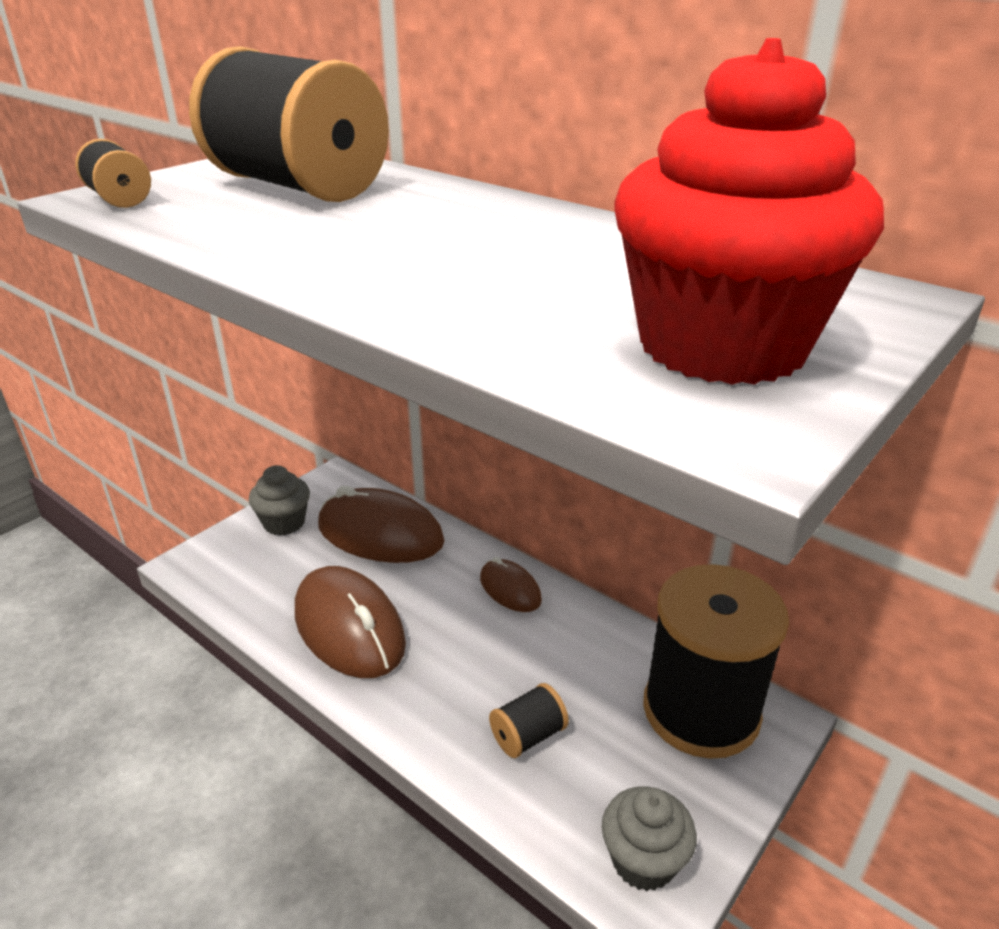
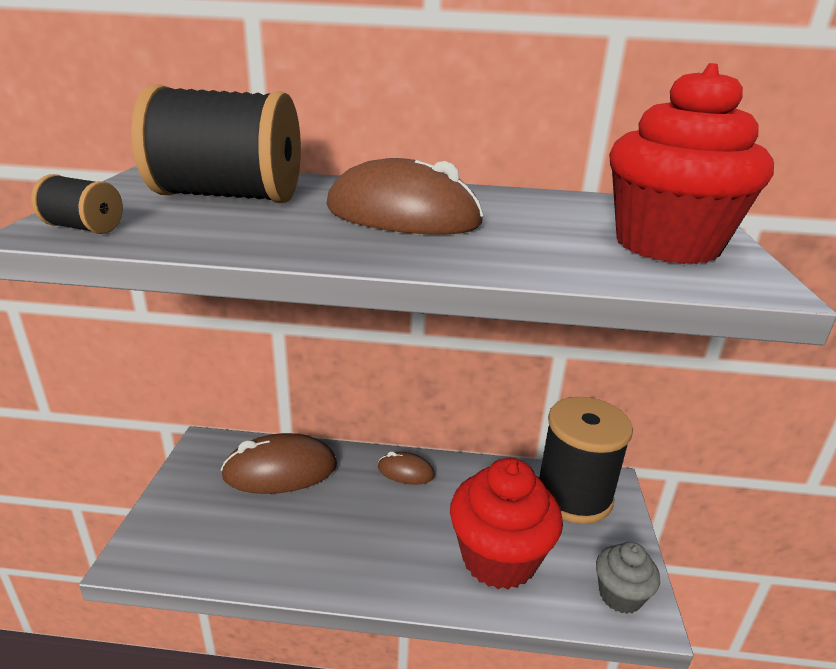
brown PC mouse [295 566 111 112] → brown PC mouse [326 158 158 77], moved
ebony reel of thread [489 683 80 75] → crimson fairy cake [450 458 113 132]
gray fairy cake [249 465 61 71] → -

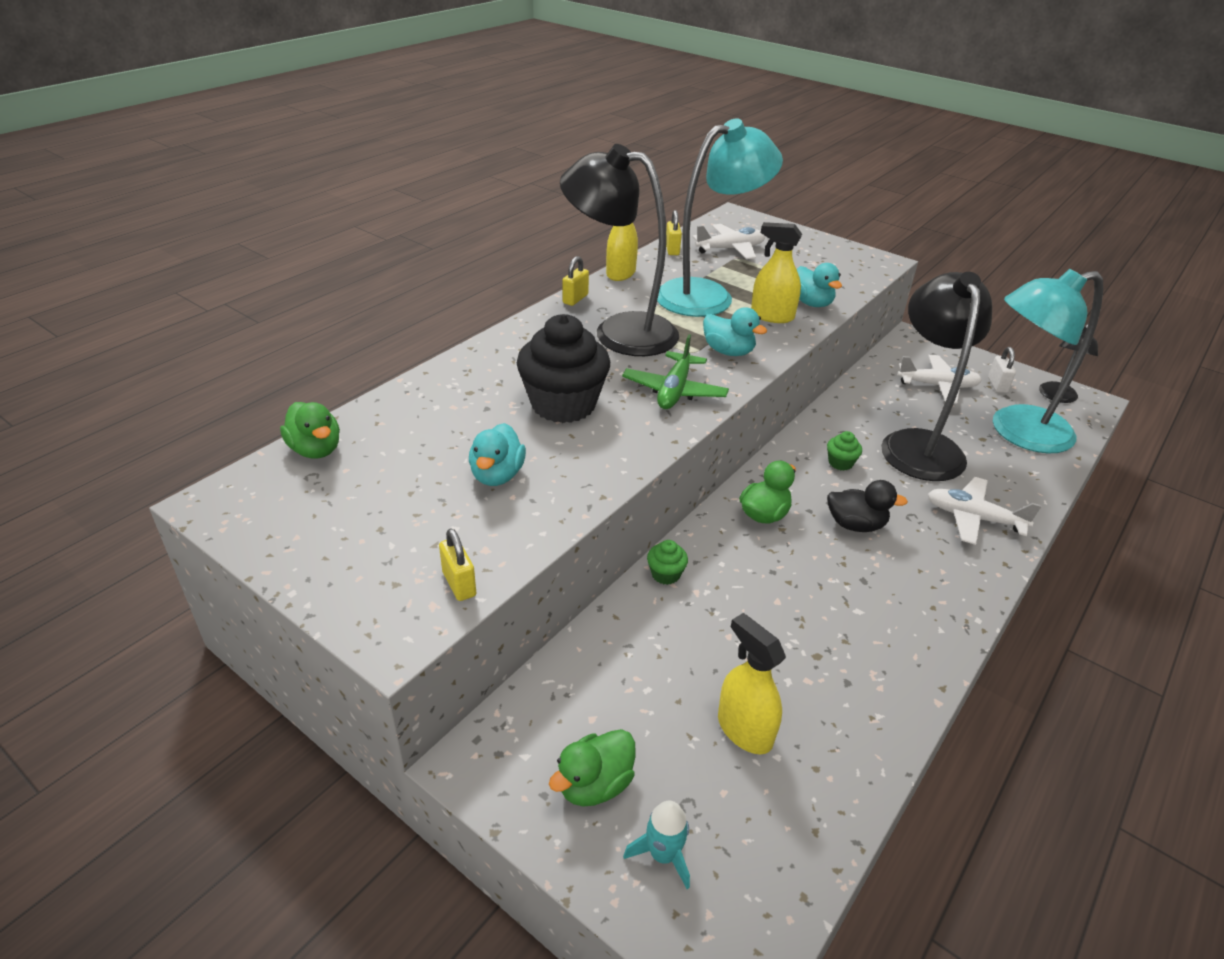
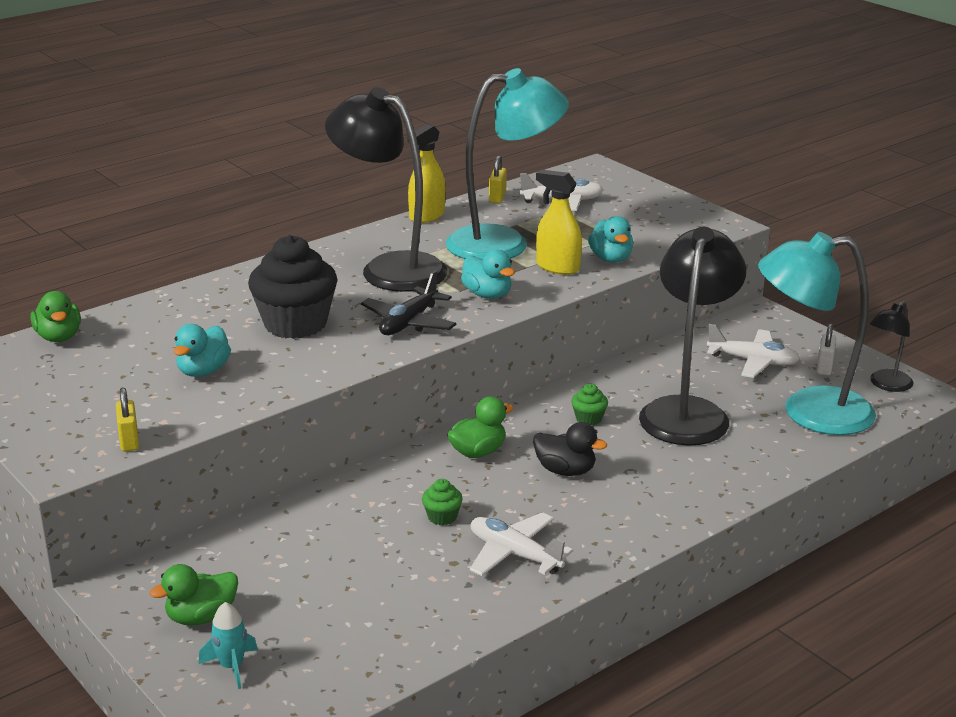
emerald aeroplane [622 334 107 75] → ebony aeroplane [361 271 95 64]
emerald fairy cake [647 540 41 45] → emerald fairy cake [422 479 41 46], moved
snow-white aeroplane [928 477 113 68] → snow-white aeroplane [470 512 103 64], moved
bright yellow lock [562 256 27 50] → -
bright yellow spray cleaner [718 613 68 141] → -

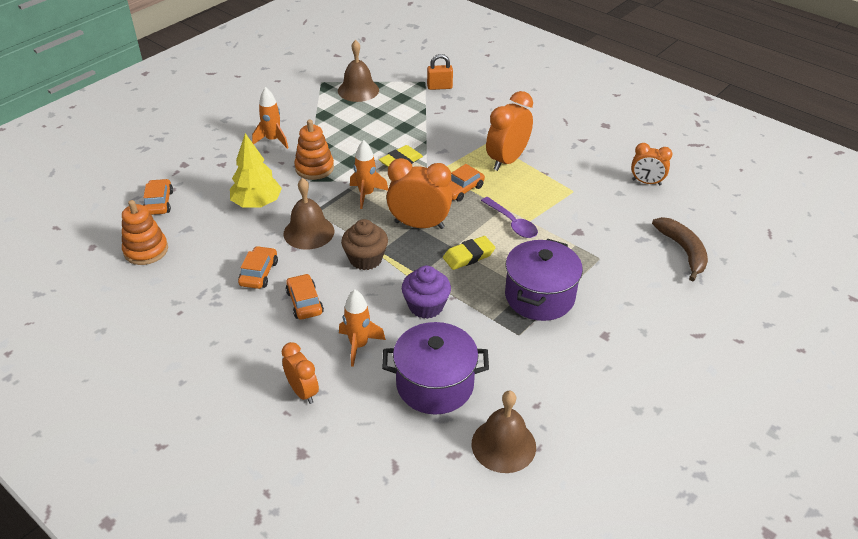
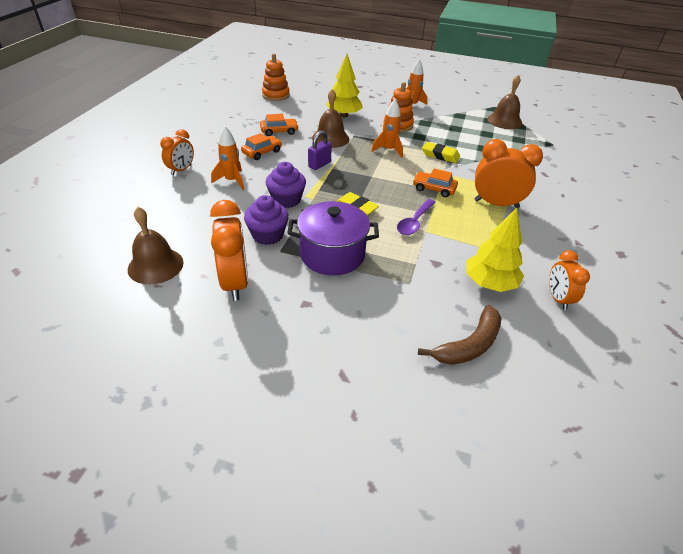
bright orange clock [386 158 66 71] → bright orange clock [210 200 38 101], moved
- → violet fairy cake [244 195 45 50]
brown fairy cake [341 219 47 51] → violet lock [308 131 24 39]
- → bright yellow fir tree [466 208 58 84]
bright orange automobile [143 179 30 36] → -
violet cooking pot [382 322 107 93] → -
bright orange lock [427 54 26 36] → -

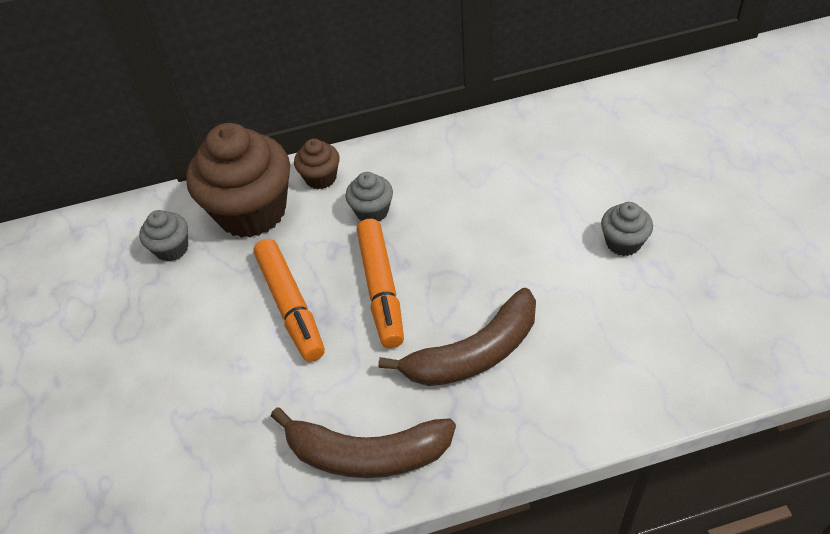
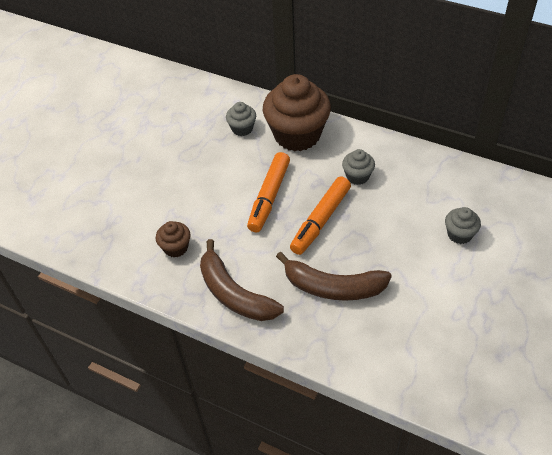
brown fairy cake [294 139 45 50] → brown fairy cake [156 221 35 36], moved
gray fairy cake [601 202 52 54] → gray fairy cake [445 207 36 37], moved

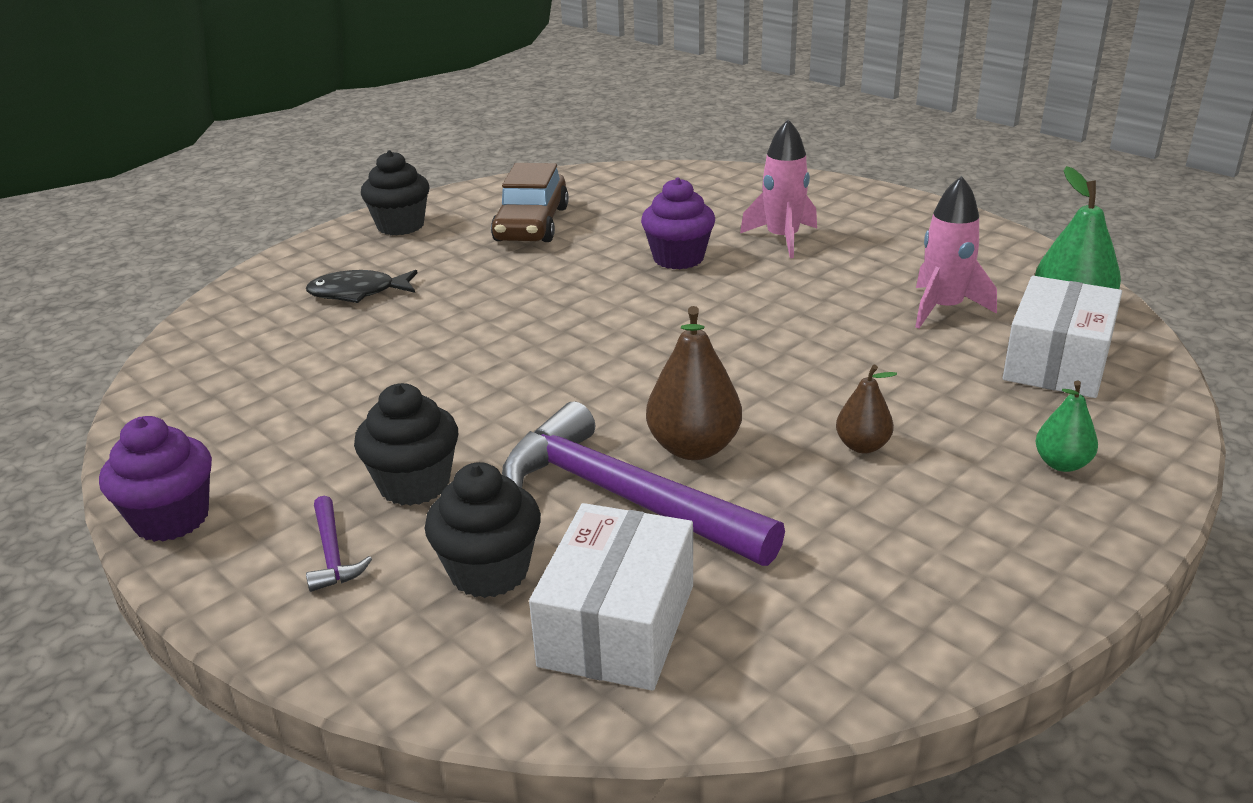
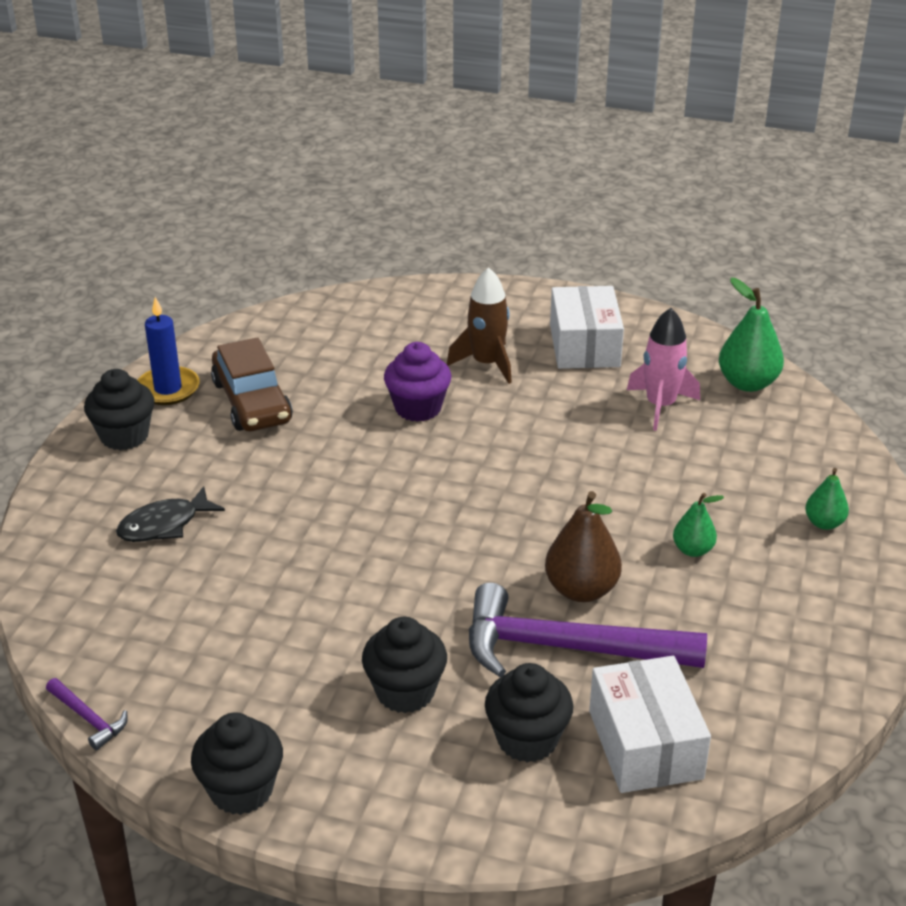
violet carpenter's hammer [306 496 66 96] → violet carpenter's hammer [46 678 82 72], moved
- → cobalt wax candle [138 297 62 108]
violet fairy cake [99 416 113 126] → ebony fairy cake [191 712 92 103]
rose-pink toy rocket [740 119 77 139] → brown toy rocket [447 267 65 117]
snow-white parcel [1003 276 119 122] → snow-white parcel [550 286 74 83], moved
brown pear fruit [836 364 61 89] → emerald pear fruit [673 493 51 64]

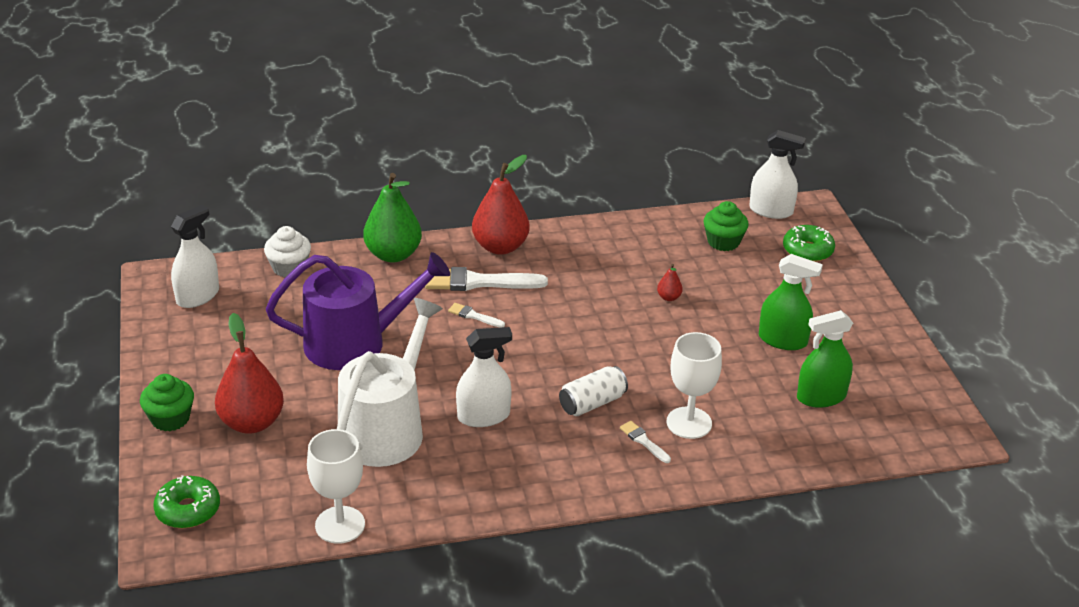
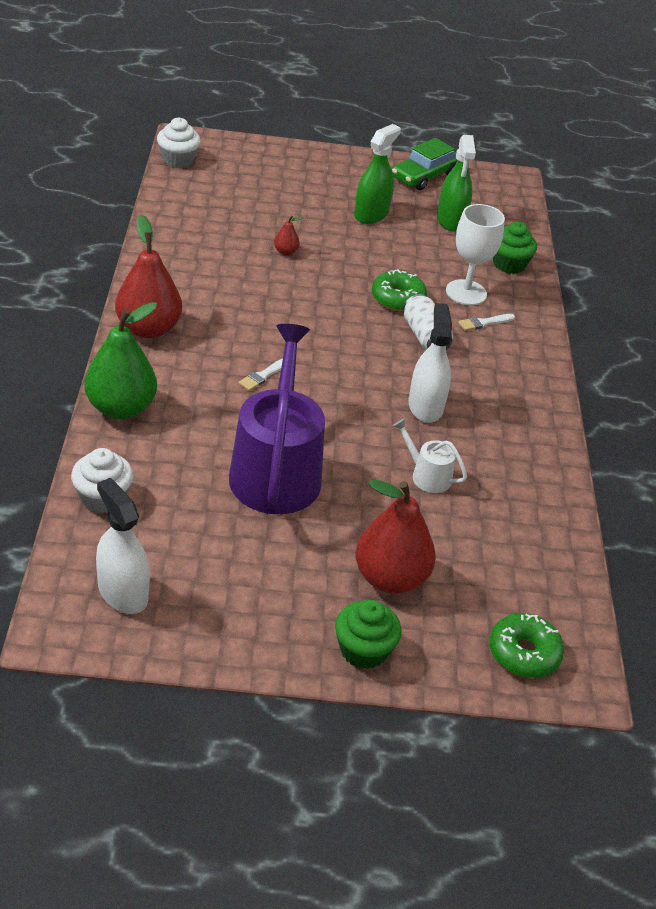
snow-white spray cleaner [749 130 57 89] → snow-white fairy cake [157 118 44 50]
emerald glazed donut [783 225 52 37] → emerald glazed donut [372 269 55 42], moved
- → emerald automobile [392 138 66 52]
snow-white watering can [337 298 106 169] → snow-white watering can [393 418 74 75], x0.44
emerald fairy cake [704 201 44 50] → emerald fairy cake [493 222 44 52], moved
snow-white chalice [307 429 58 115] → -
snow-white paintbrush [425 267 123 24] → -

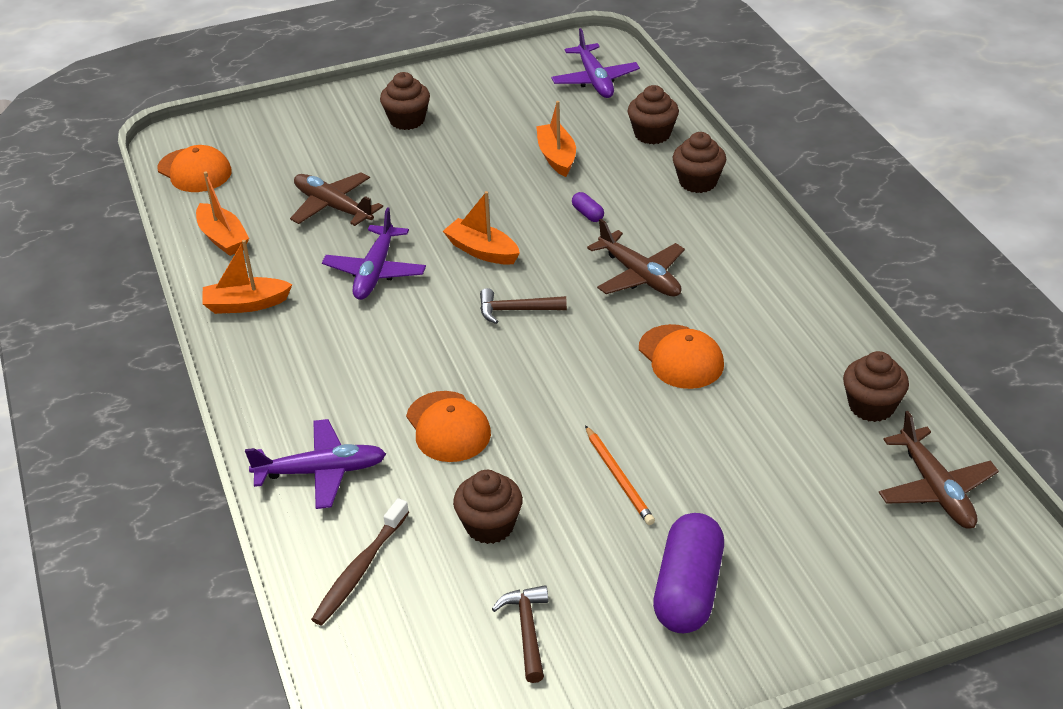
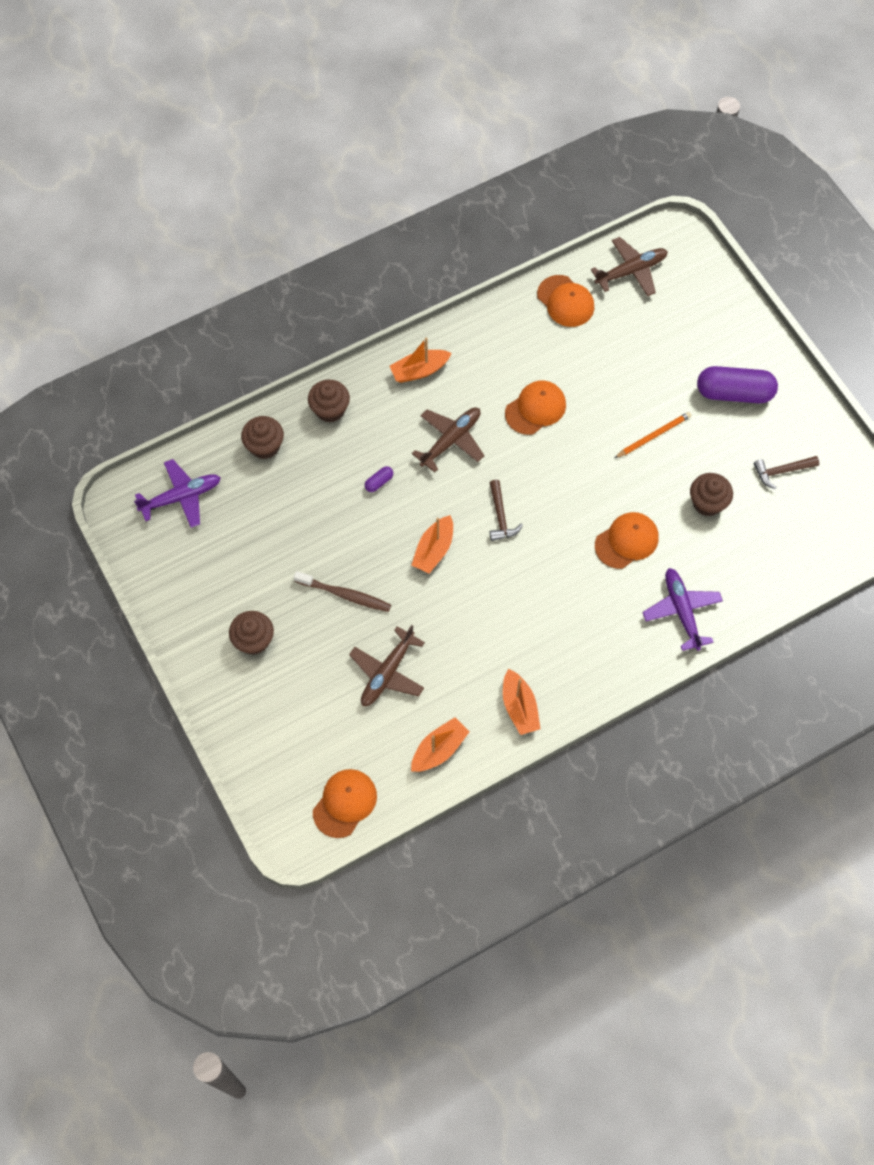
brown dental brush [311 498 98 127] → brown dental brush [294 571 97 41], moved
bright orange boat [536 101 40 76] → bright orange boat [390 337 62 46], moved
brown fairy cake [843 351 66 71] → bright orange cap [537 275 57 52]
violet aeroplane [322 207 104 93] → -

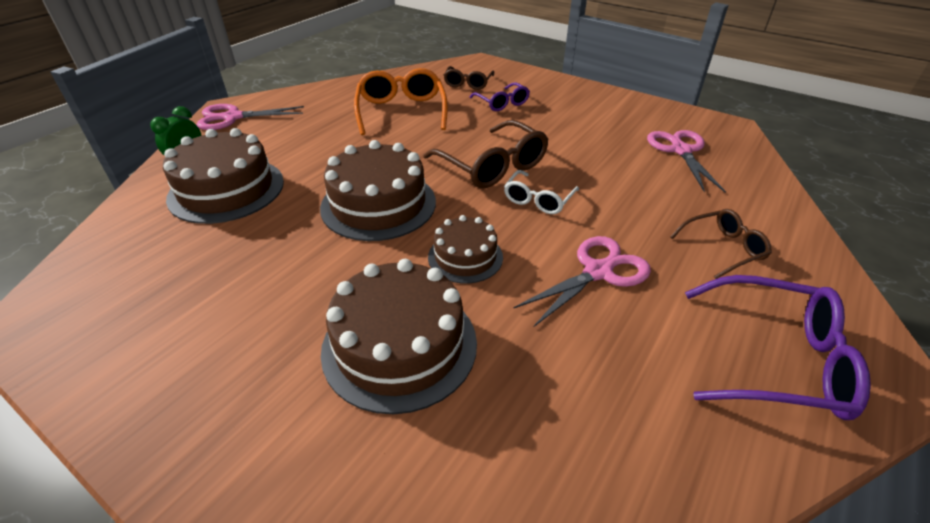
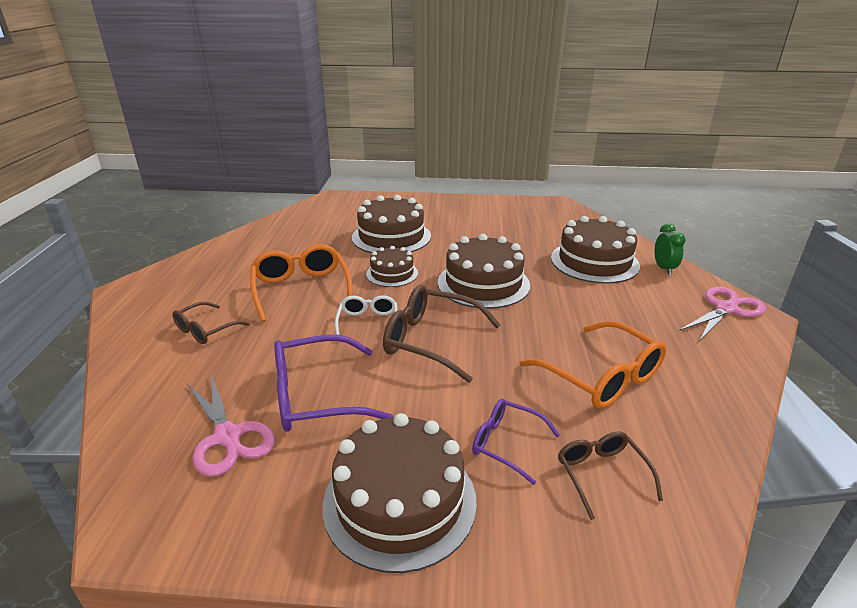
rose-pink shears [513 236 138 91] → bright orange glasses [250 244 103 78]
violet glasses [685 275 186 145] → violet glasses [274 335 119 97], moved
- → brown cake [322 413 155 160]

